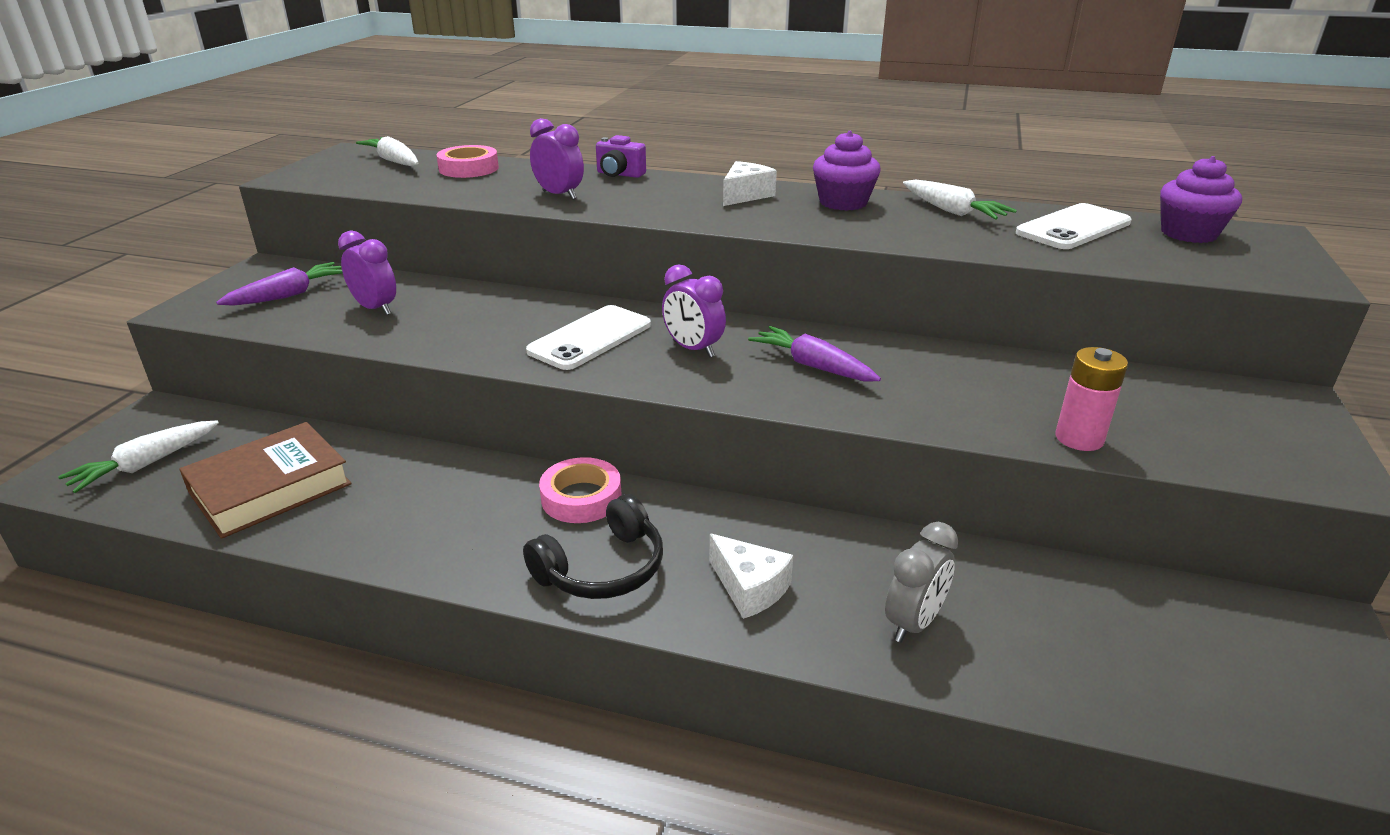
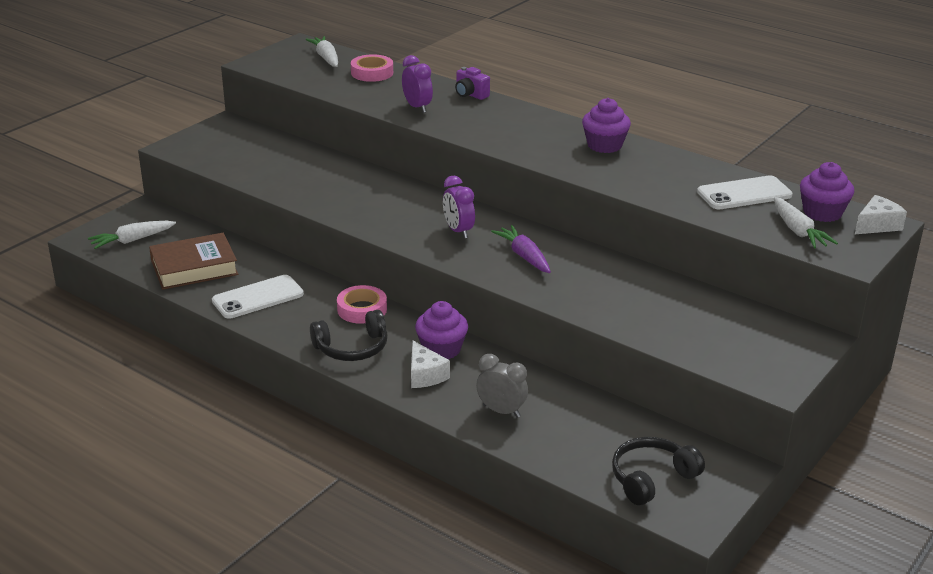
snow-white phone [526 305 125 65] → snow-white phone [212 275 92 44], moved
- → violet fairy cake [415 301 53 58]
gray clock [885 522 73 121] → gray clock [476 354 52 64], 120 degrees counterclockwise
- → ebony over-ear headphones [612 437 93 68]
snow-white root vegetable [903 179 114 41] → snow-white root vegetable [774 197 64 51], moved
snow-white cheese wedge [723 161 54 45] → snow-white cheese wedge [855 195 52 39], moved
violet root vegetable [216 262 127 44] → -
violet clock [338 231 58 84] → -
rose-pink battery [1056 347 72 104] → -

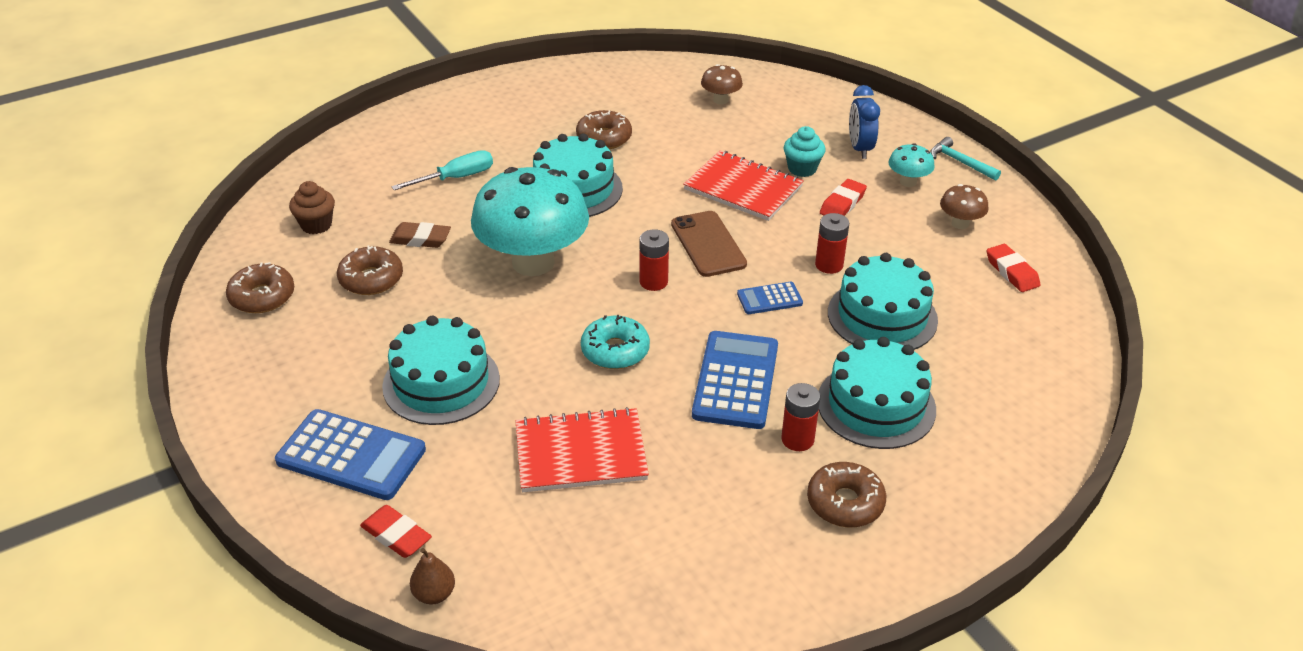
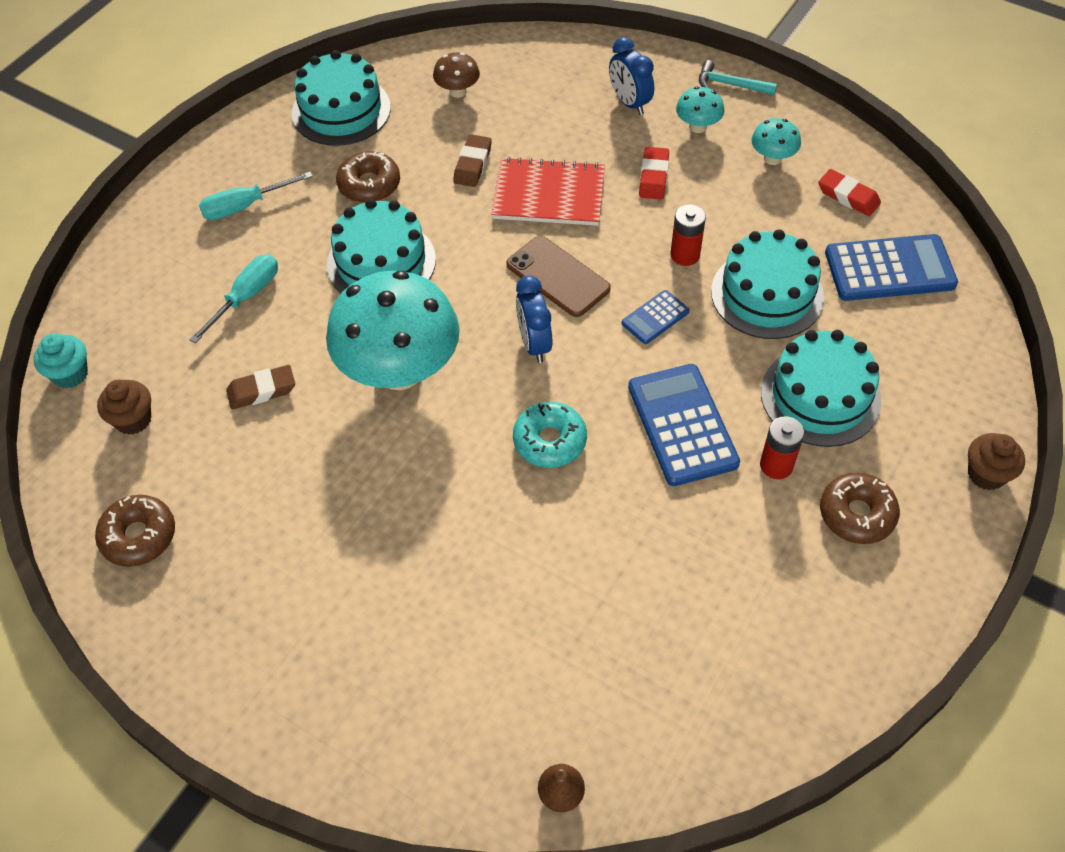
turquoise fairy cake [784 126 42 51] → turquoise fairy cake [33 333 55 55], moved
- → turquoise hand screwdriver [199 172 114 48]
turquoise cake [382 316 118 109] → turquoise cake [292 50 99 96], moved
- → brown pencil eraser [453 134 39 53]
crimson battery [639 229 30 62] → cobalt clock [516 275 36 88]
brown fungus [940 184 48 45] → turquoise fungus [751 118 50 47]
cobalt calculator [275 409 151 91] → cobalt calculator [825 234 133 67], moved
- → brown fairy cake [968 433 57 57]
brown glazed donut [337 246 66 49] → -
crimson pencil eraser [360 505 72 53] → -
crimson notepad [516 407 133 85] → -

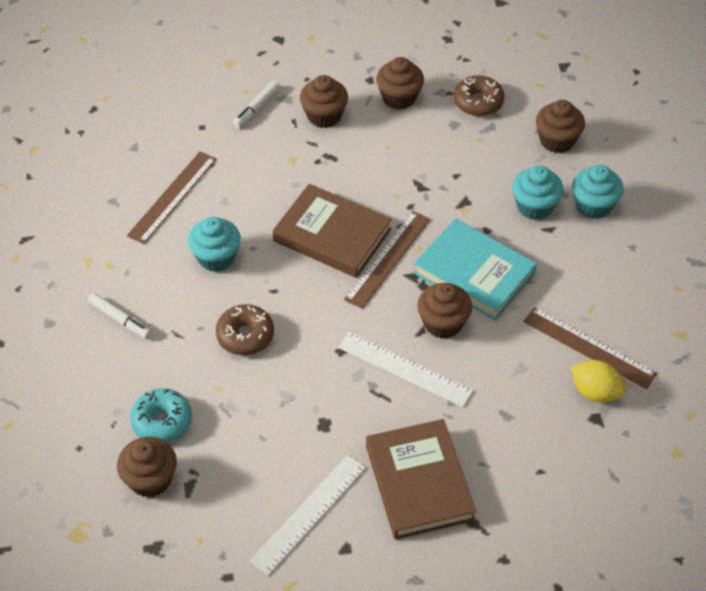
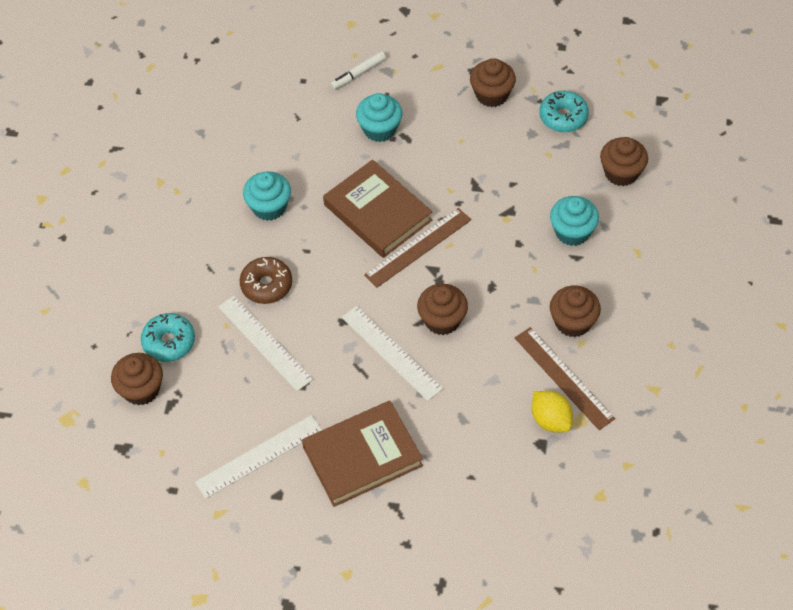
- → snow-white measuring stick [218 296 95 95]
brown hardback [366 419 110 120] → brown hardback [302 401 121 106], 60 degrees clockwise
turquoise fairy cake [572 165 52 54] → turquoise fairy cake [356 93 46 49], moved
brown glazed donut [454 75 51 41] → turquoise glazed donut [539 91 50 41]
brown fairy cake [300 75 48 53] → brown fairy cake [550 286 51 51], moved
snow-white felt pen [88 293 63 46] → -
brown measuring stick [127 151 89 93] → -
turquoise hardback [414 218 123 102] → -

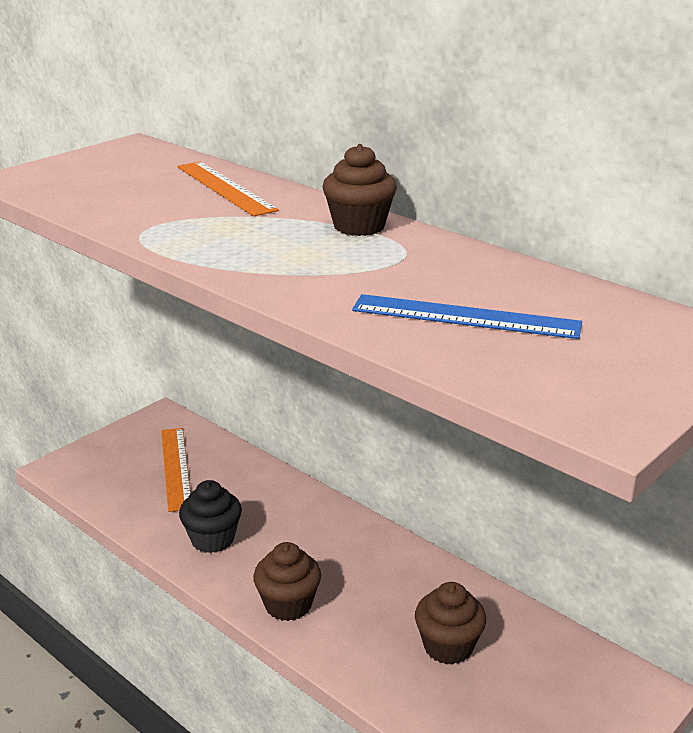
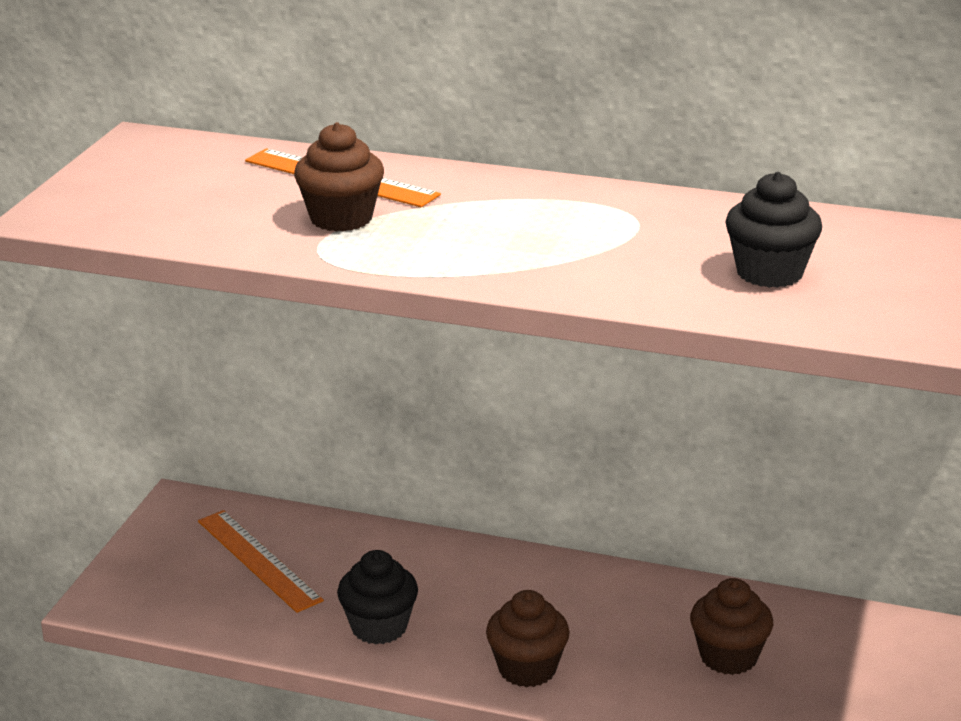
brown fairy cake [322 144 75 92] → brown fairy cake [294 122 90 110], moved
cobalt measuring stick [352 294 230 45] → ebony fairy cake [725 172 97 116]

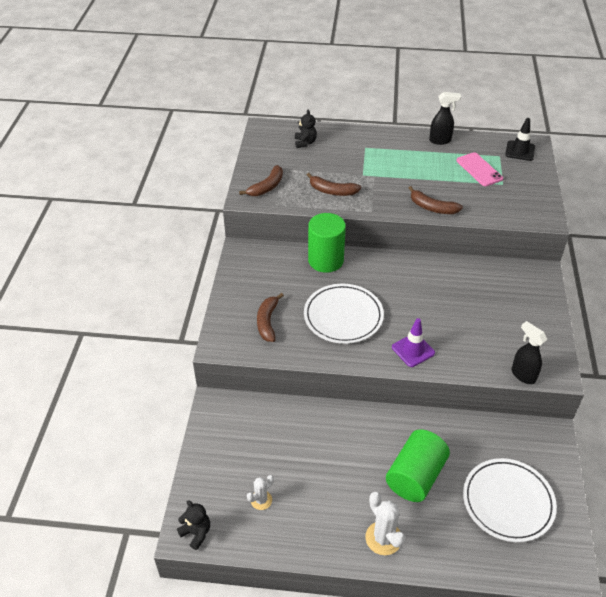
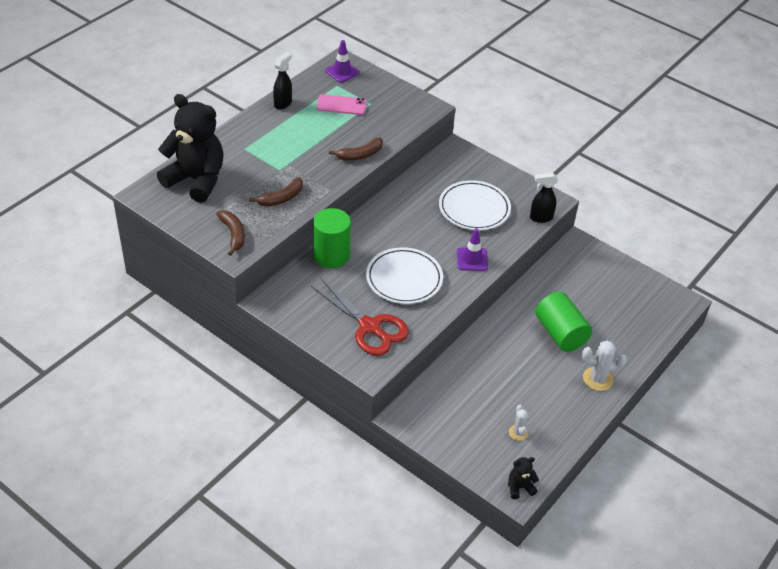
ebony stuffed bear [295 110 22 38] → ebony stuffed bear [157 94 67 109], x2.47
brown banana fruit [257 293 27 49] → crimson shears [310 278 99 78]
ebony road cone [505 118 30 43] → violet road cone [325 40 35 43]
snow-white plate [463 458 94 84] → snow-white plate [439 180 72 50], moved

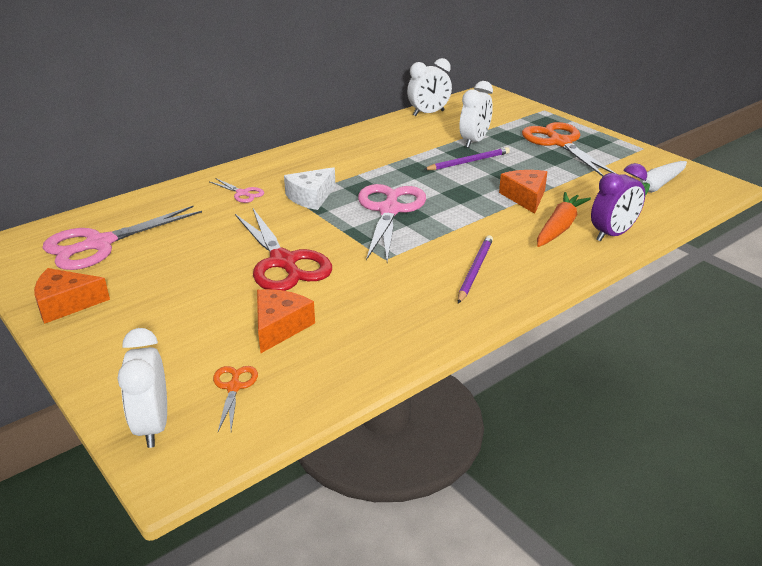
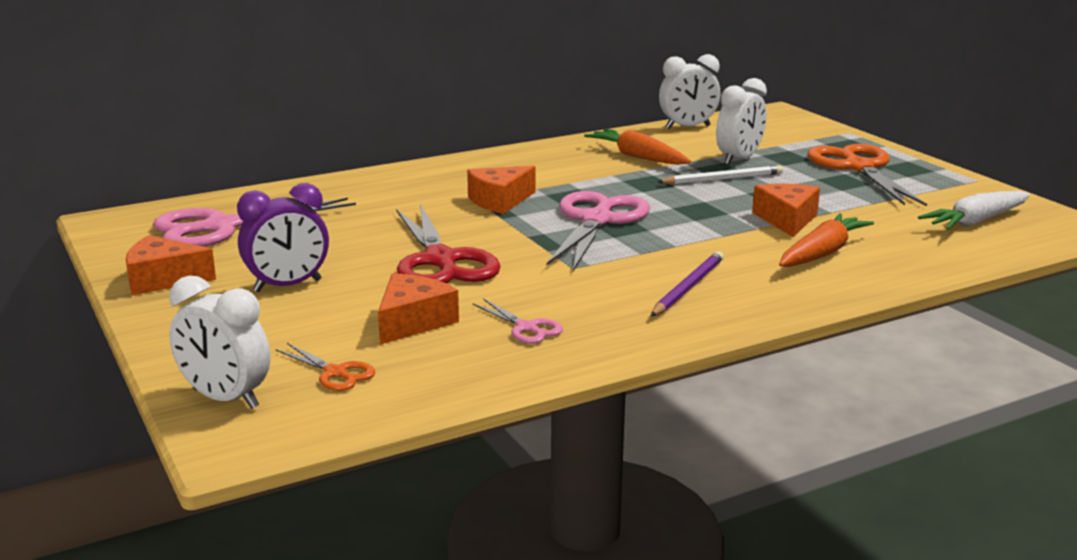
snow-white clock [118 328 49 120] → snow-white clock [169 276 102 133], 60 degrees counterclockwise
violet clock [591 163 56 79] → violet clock [237 183 92 109], moved
bright orange shears [213 366 45 65] → bright orange shears [276 343 99 48], 120 degrees clockwise
snow-white cheese wedge [284 167 51 43] → bright orange cheese wedge [467 166 69 48]
rose-pink shears [210 178 54 25] → rose-pink shears [473 298 90 46], moved
- → bright orange root vegetable [584 129 107 36]
violet pencil [423 147 87 23] → snow-white pencil [657 165 126 20]

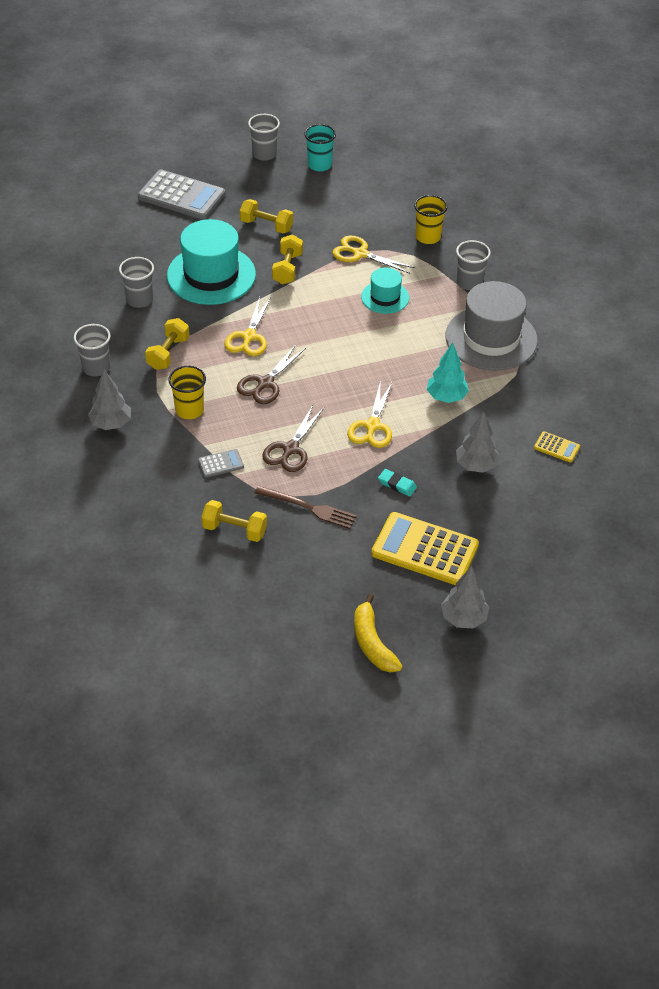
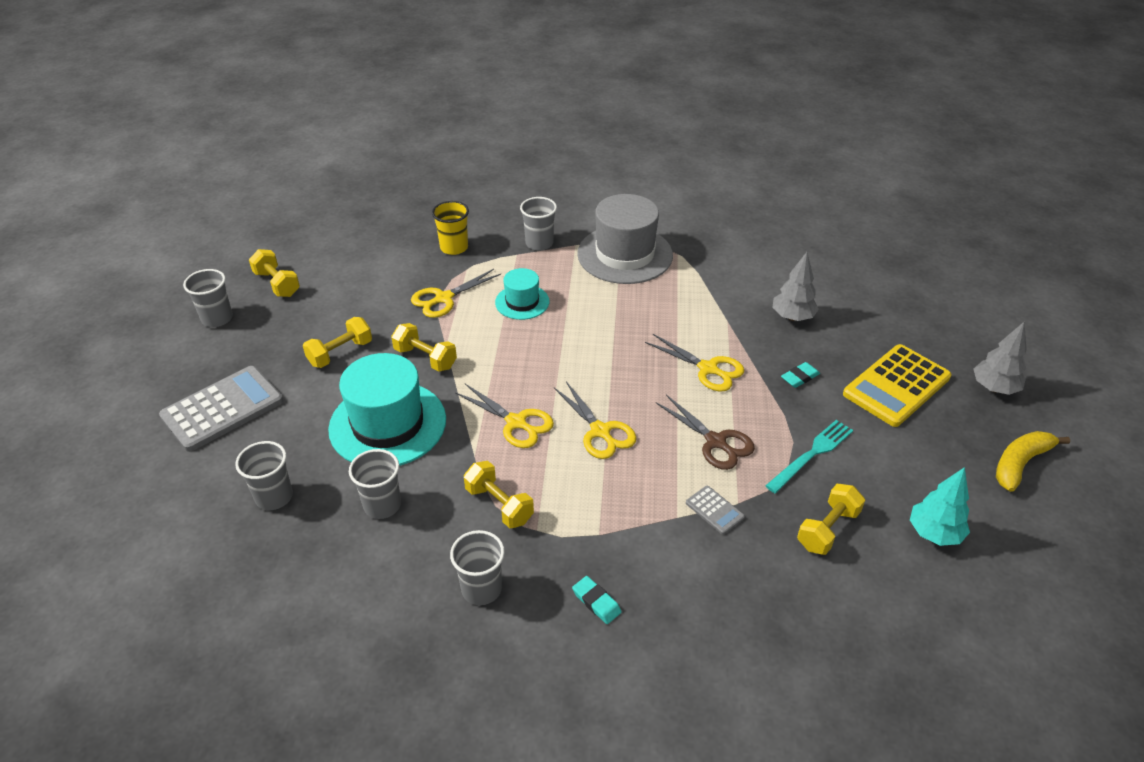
- → gray cup [235 441 58 69]
turquoise cup [304 124 32 47] → bright yellow dumbbell [249 249 51 48]
brown shears [237 345 69 59] → bright yellow shears [554 381 83 78]
gray fir tree [88 370 43 60] → turquoise pencil eraser [572 576 50 48]
gray calculator [198 449 46 29] → gray calculator [686 486 59 49], 135 degrees clockwise
brown table fork [254 486 103 43] → turquoise table fork [765 420 88 73]
turquoise fir tree [427 343 42 60] → turquoise fir tree [910 467 60 79], moved
bright yellow banana fruit [354 594 49 79] → bright yellow banana fruit [996 431 74 61], 135 degrees clockwise
bright yellow cup [168 366 38 53] → -
bright yellow calculator [534 431 46 32] → -

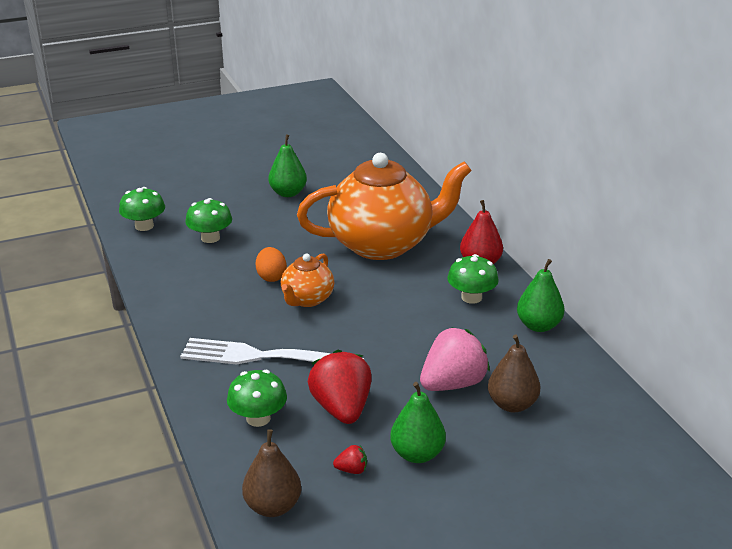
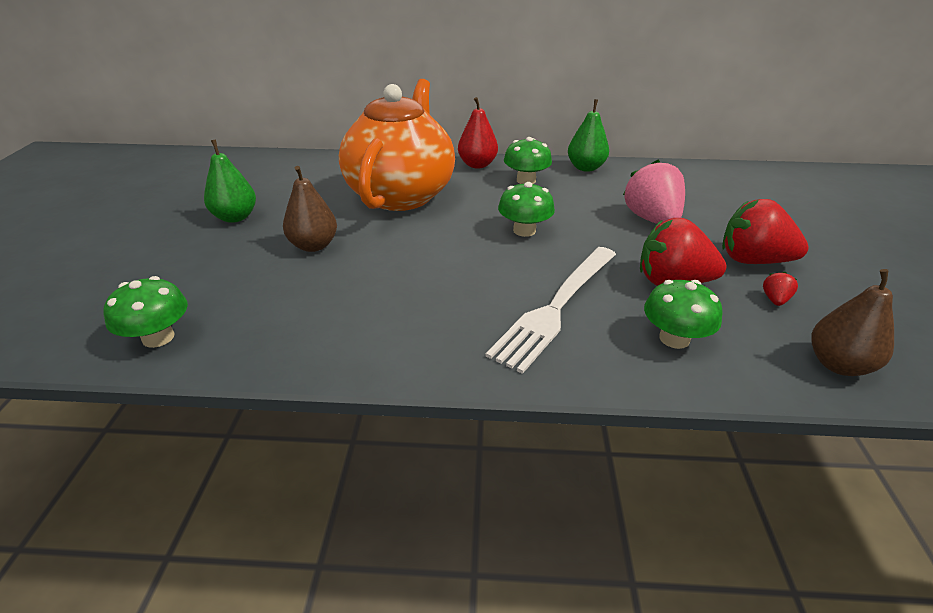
brown pear fruit [488 335 52 77] → brown pear fruit [283 166 54 86], moved
emerald fungus [185 198 47 45] → emerald fungus [498 182 57 55], moved
emerald pear fruit [390 382 56 81] → crimson berry [722 199 87 65]
bright orange toy egg [256 247 31 35] → -
bright orange teapot [281 254 53 53] → -

